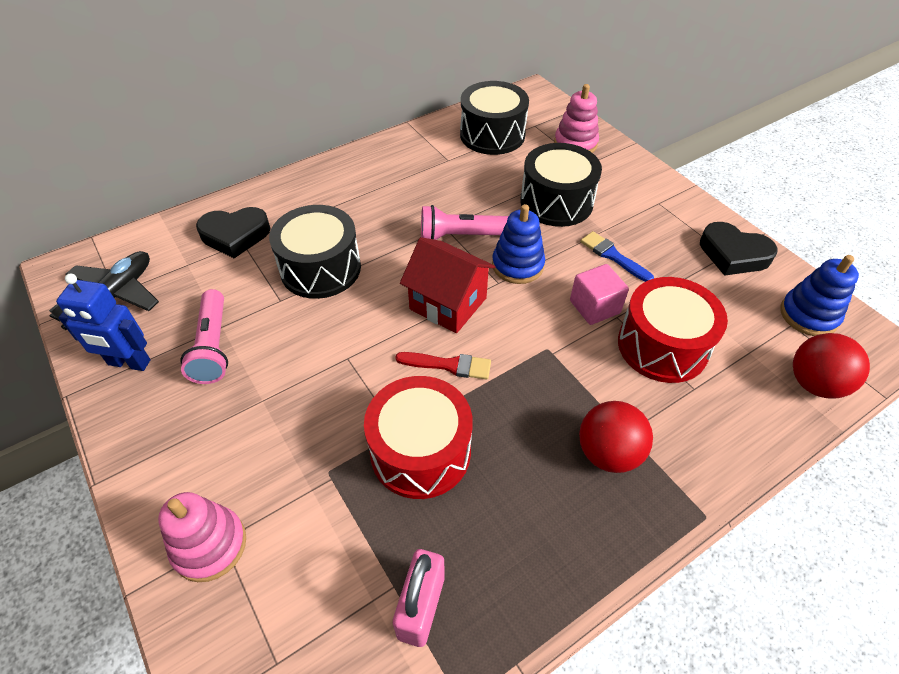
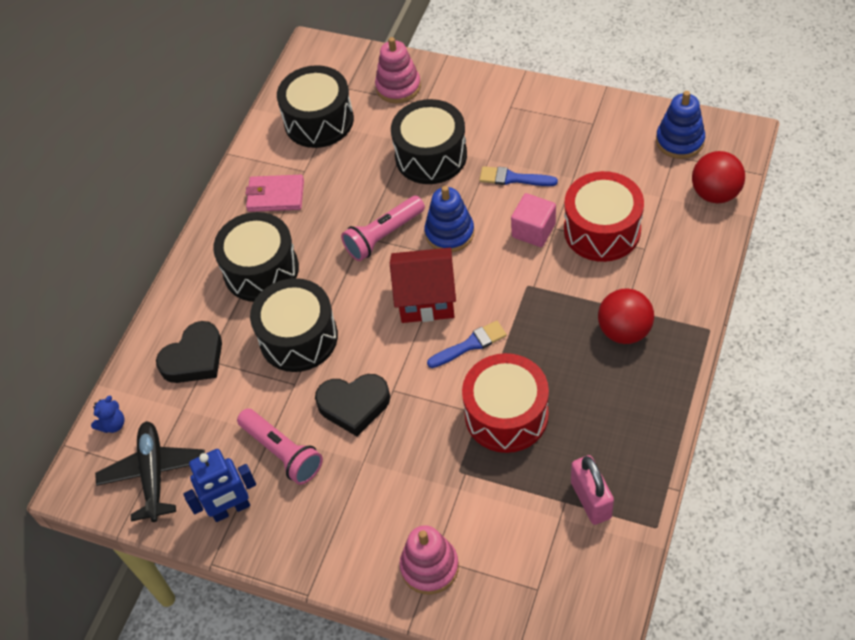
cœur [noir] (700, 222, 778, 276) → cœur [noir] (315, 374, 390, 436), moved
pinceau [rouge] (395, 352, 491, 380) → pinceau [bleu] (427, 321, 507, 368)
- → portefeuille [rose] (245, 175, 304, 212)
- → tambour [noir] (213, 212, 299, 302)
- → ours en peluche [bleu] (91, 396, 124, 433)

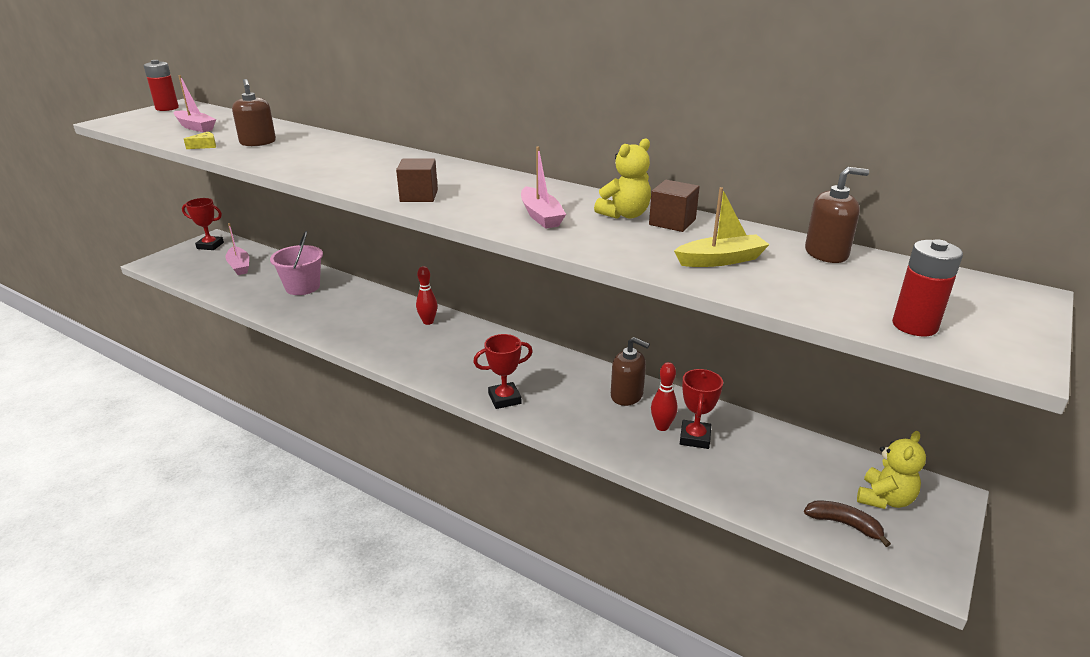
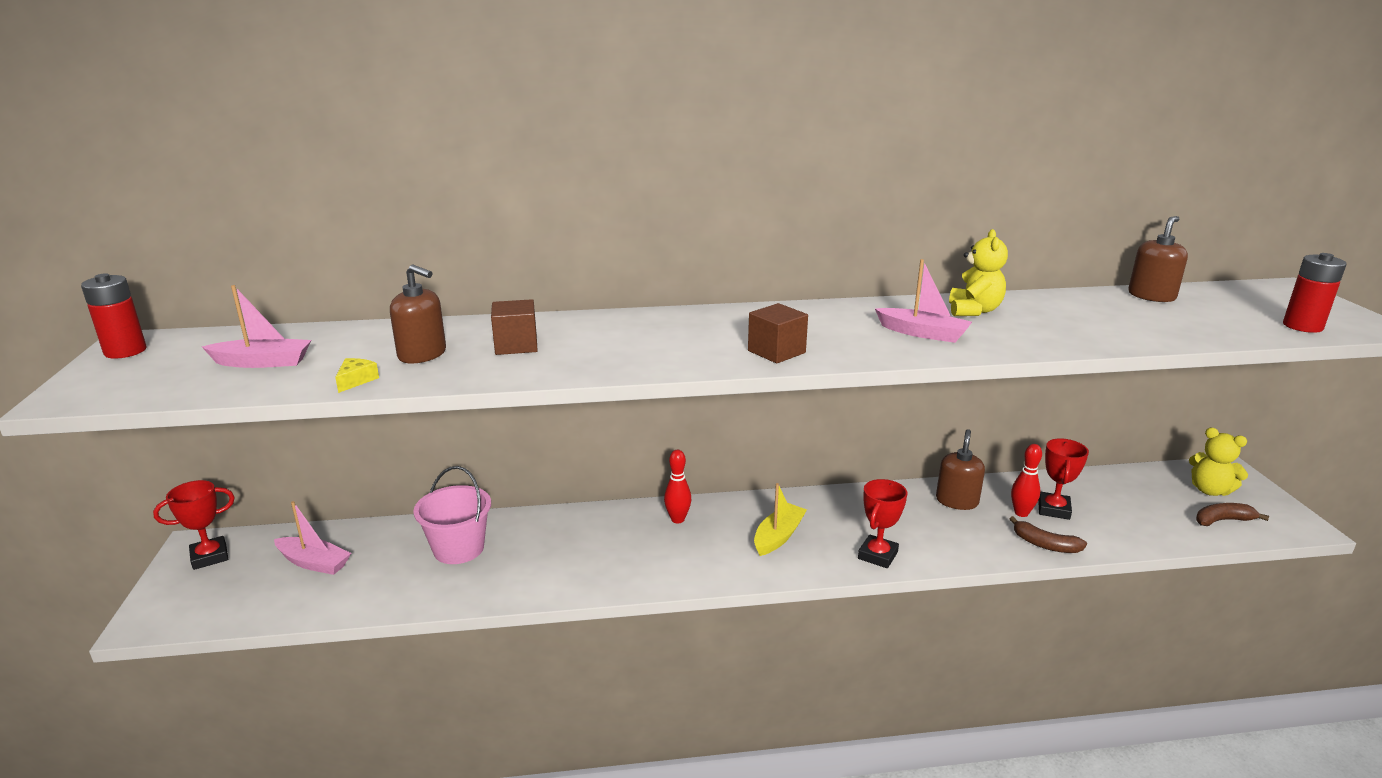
cube [marron] (649, 180, 700, 232) → cube [marron] (491, 299, 538, 355), moved
bateau [jaune] (674, 187, 770, 267) → bateau [jaune] (754, 483, 807, 556), moved
distributeur de savon [marron] (611, 337, 650, 406) → distributeur de savon [marron] (936, 429, 985, 510), 60 degrees counterclockwise
trophée [rouge] (680, 369, 723, 449) → trophée [rouge] (1038, 438, 1089, 520), 45 degrees clockwise
ours en peluche [jaune] (857, 431, 926, 509) → ours en peluche [jaune] (1189, 428, 1248, 496), 135 degrees clockwise
- → banane [marron] (1009, 516, 1087, 553)

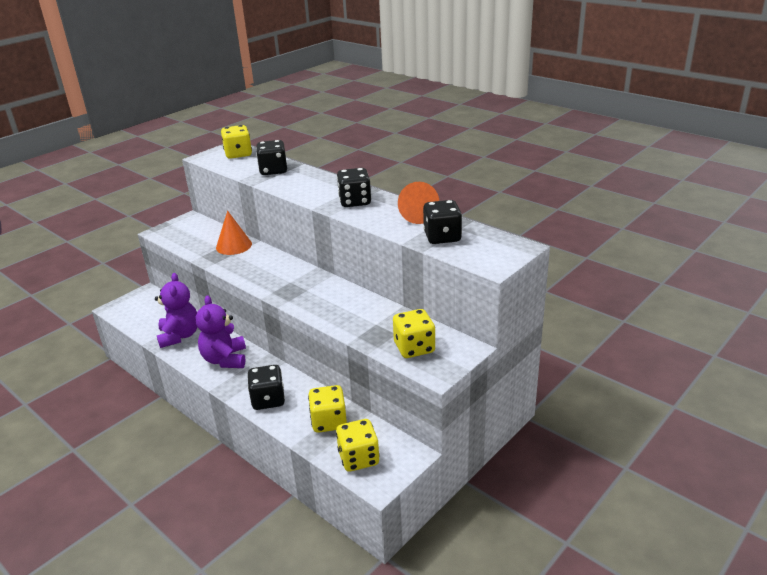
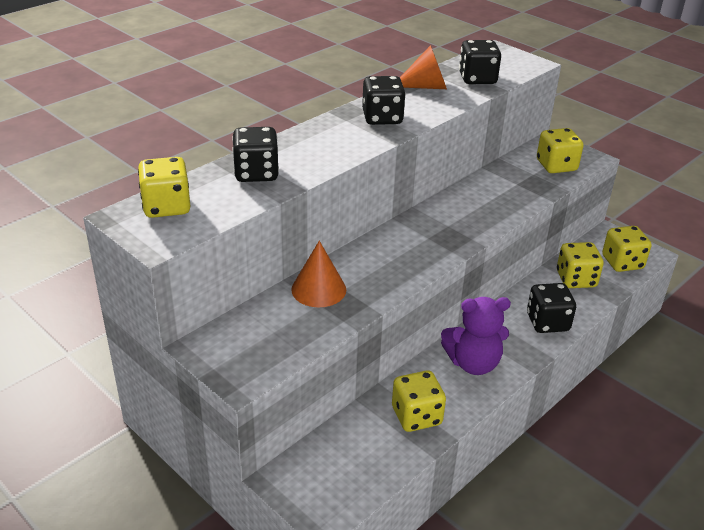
ours en peluche [violet] (155, 273, 197, 348) → dé [jaune] (392, 370, 446, 432)

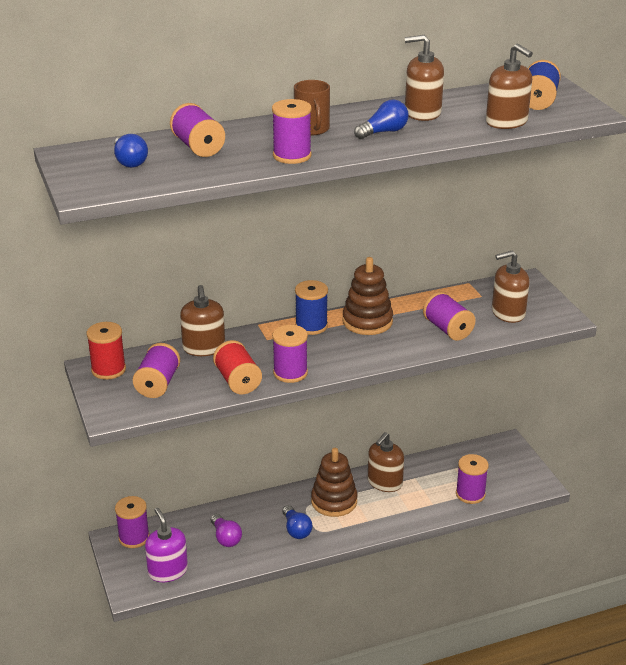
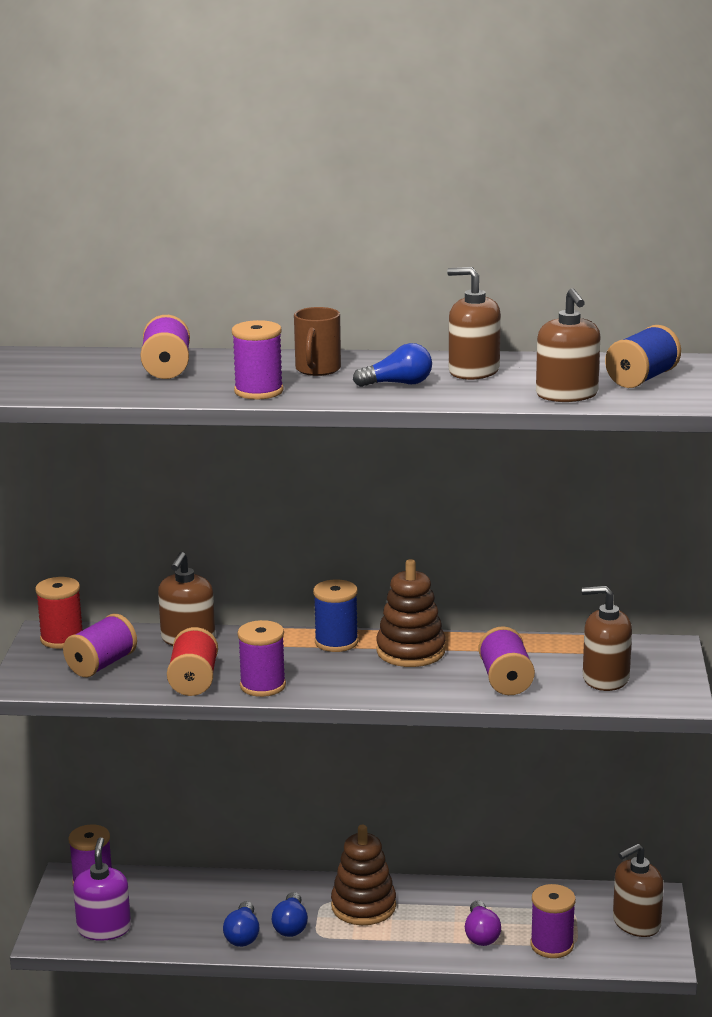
ampoule [bleu] (114, 134, 148, 168) → ampoule [bleu] (223, 901, 260, 947), moved
distributeur de savon [marron] (368, 432, 404, 492) → distributeur de savon [marron] (613, 844, 664, 937), moved
ampoule [violet] (211, 514, 242, 547) → ampoule [violet] (465, 900, 501, 946), moved

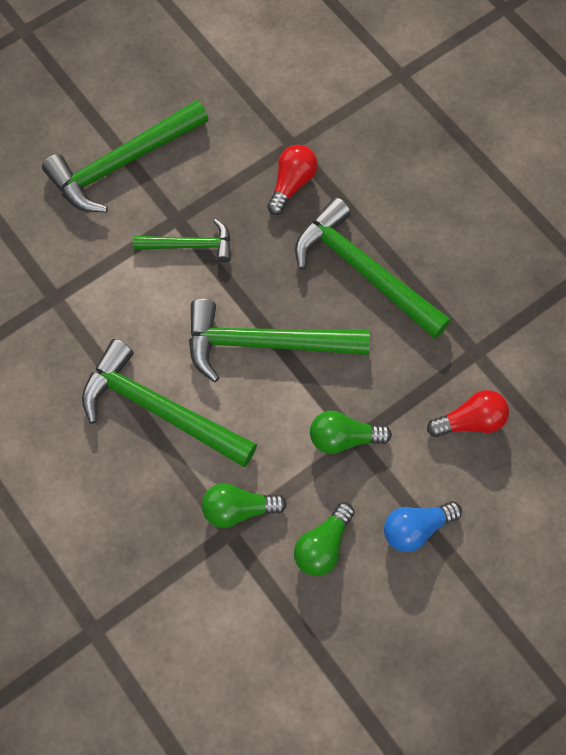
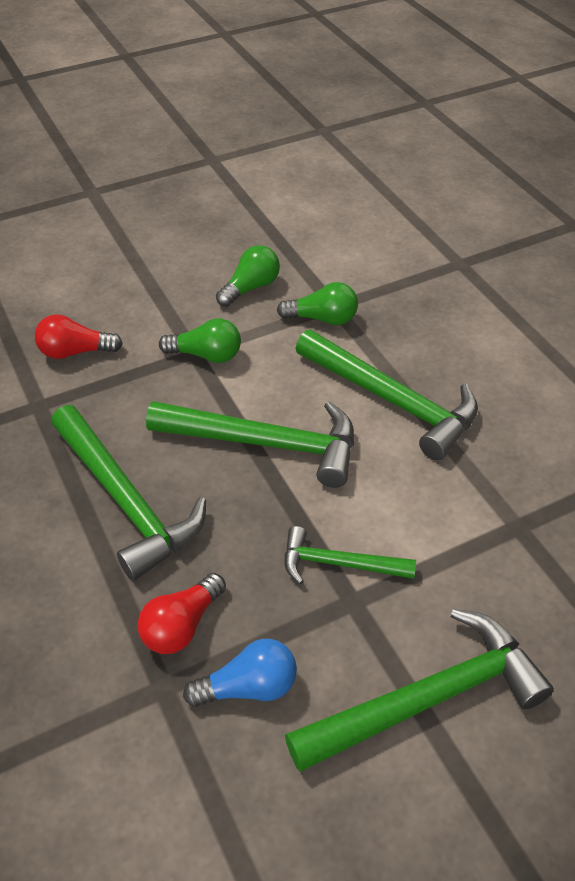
ampoule [bleu] (384, 501, 462, 552) → ampoule [bleu] (183, 639, 297, 707), moved

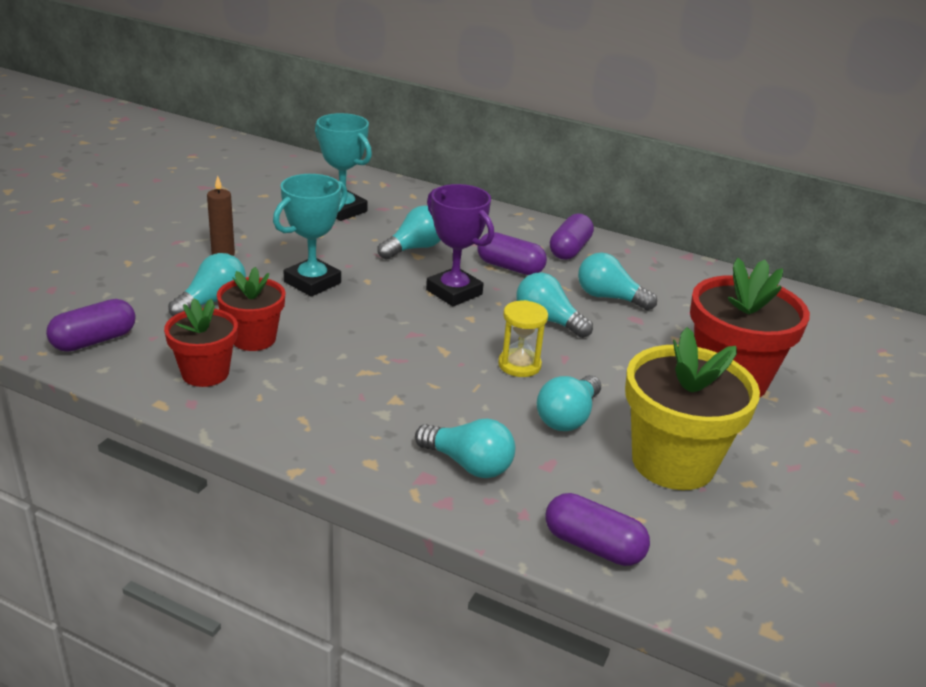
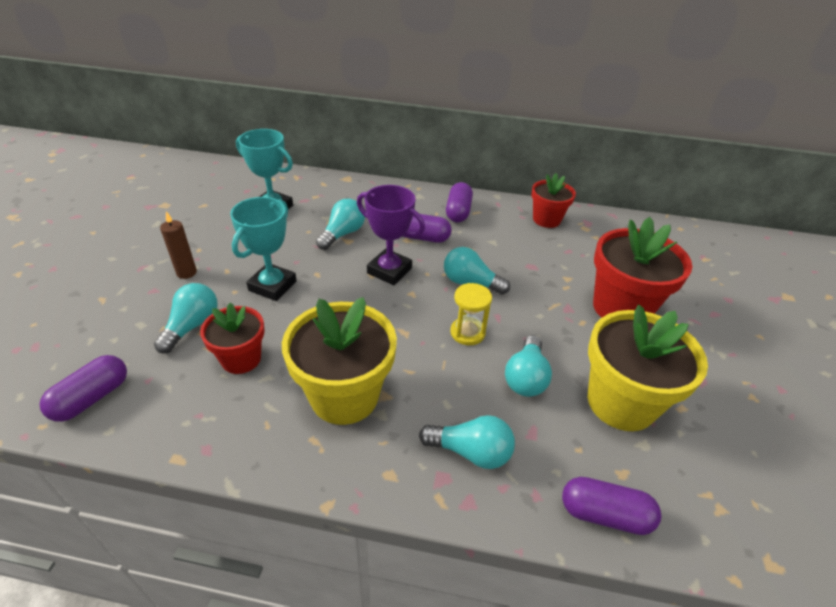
ampoule [turquoise] (578, 252, 657, 310) → -
pot de fleurs [rouge] (164, 298, 238, 387) → pot de fleurs [rouge] (531, 173, 576, 228), moved
- → pot de fleurs [jaune] (282, 297, 397, 425)

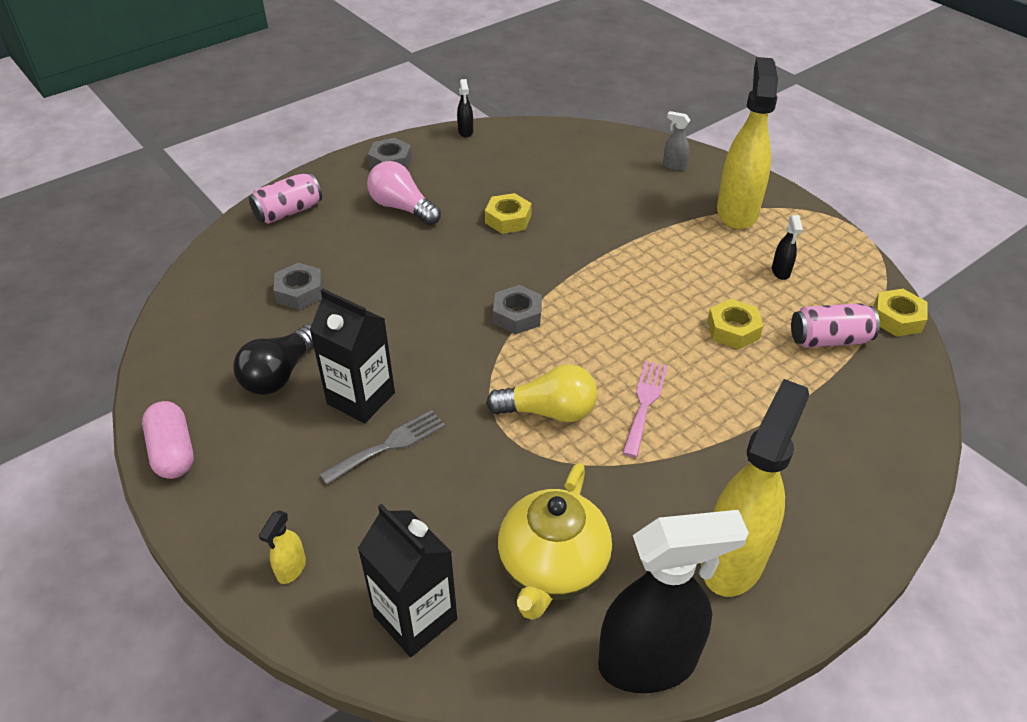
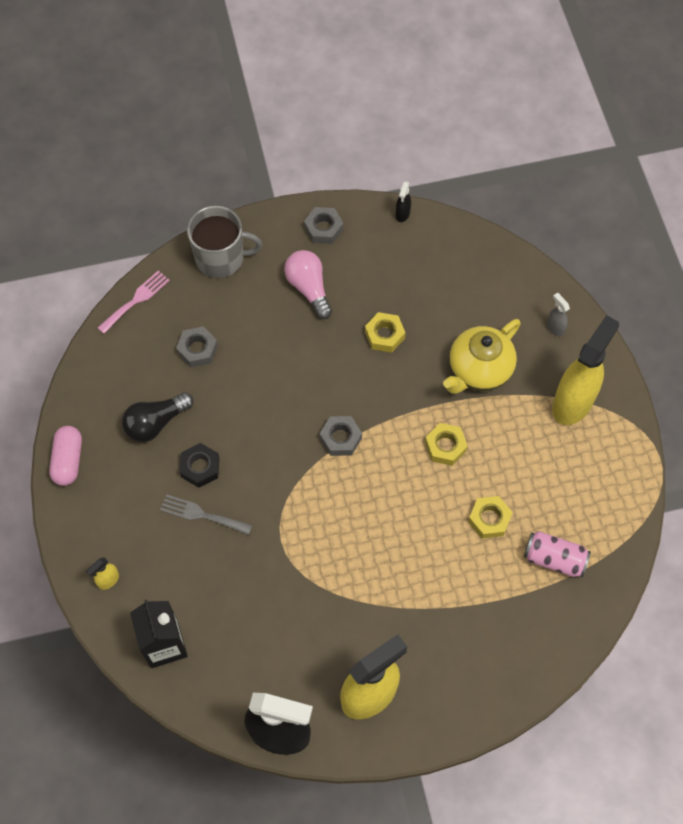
canette [rose] (249, 173, 322, 224) → tasse [gris] (187, 206, 263, 278)
vaporisateur [noir] (772, 215, 803, 280) → -
brique de lait [noir] (309, 289, 395, 423) → écrou [noir] (180, 443, 220, 488)
écrou [jaune] (873, 289, 928, 337) → écrou [jaune] (425, 423, 468, 466), moved
fourchette [rose] (622, 361, 668, 458) → fourchette [rose] (98, 270, 170, 334), moved
ampoule [jaune] (486, 364, 597, 422) → -
fourchette [gris] (319, 410, 445, 485) → fourchette [gris] (160, 494, 252, 535), 150 degrees counterclockwise
théière [jaune] (498, 463, 612, 620) → théière [jaune] (443, 319, 521, 394), moved

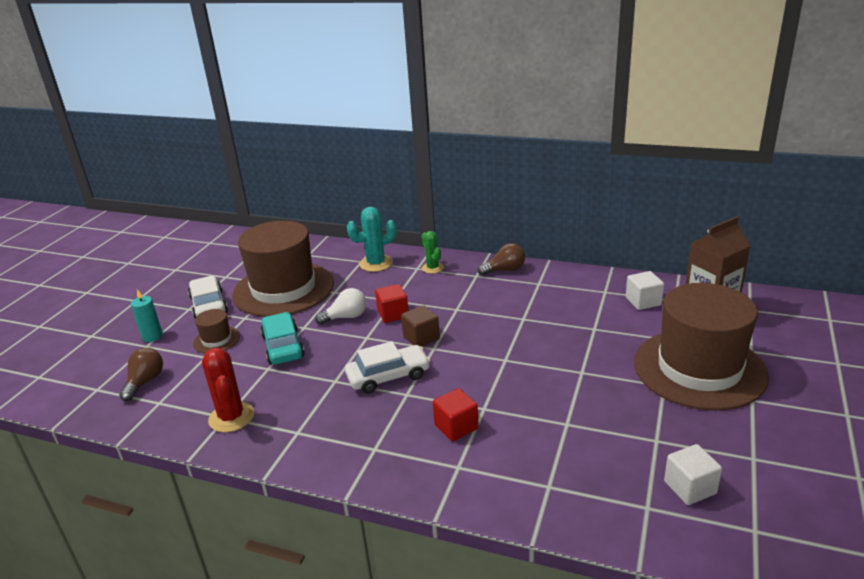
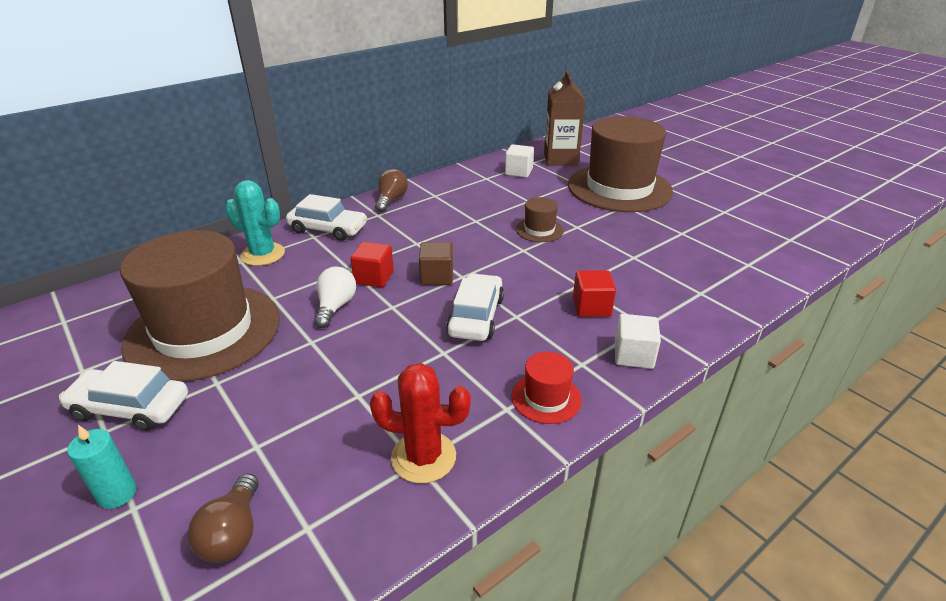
cactus [turquoise] (347, 207, 397, 272) → cactus [turquoise] (225, 180, 285, 266), 75 degrees counterclockwise
cactus [vert] (422, 231, 444, 274) → voiture [blanc] (286, 194, 367, 241)
chapeau [marron] (193, 309, 240, 353) → chapeau [marron] (516, 197, 564, 242), moved
voiture [turquoise] (260, 312, 305, 365) → -
ampoule [marron] (119, 348, 163, 401) → ampoule [marron] (188, 473, 258, 563), 135 degrees counterclockwise
cube [blanc] (664, 444, 722, 505) → cube [blanc] (615, 314, 661, 369), moved
- → chapeau [rouge] (512, 352, 582, 424)

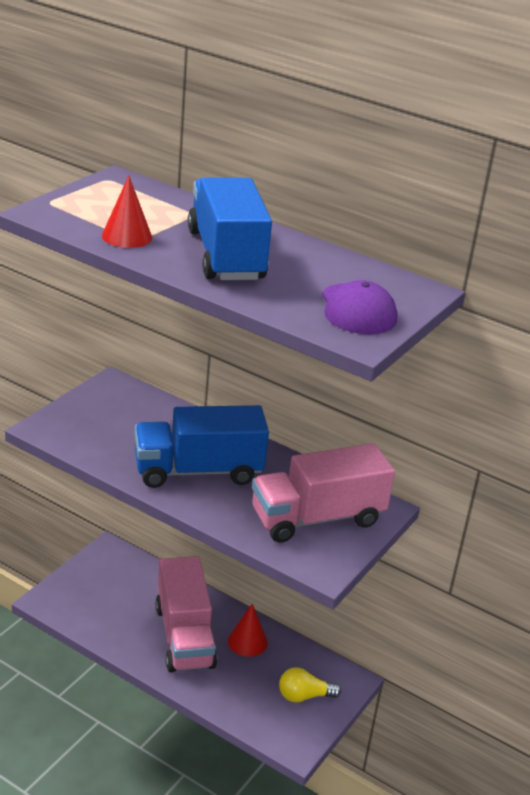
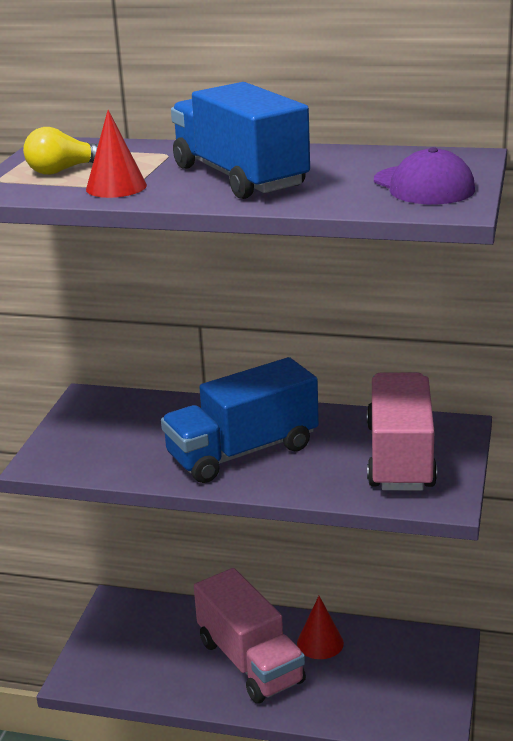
camion [rose] (252, 443, 395, 543) → camion [rose] (367, 372, 437, 491), 135 degrees clockwise
ampoule [jaune] (279, 667, 341, 702) → ampoule [jaune] (23, 127, 99, 175), moved

